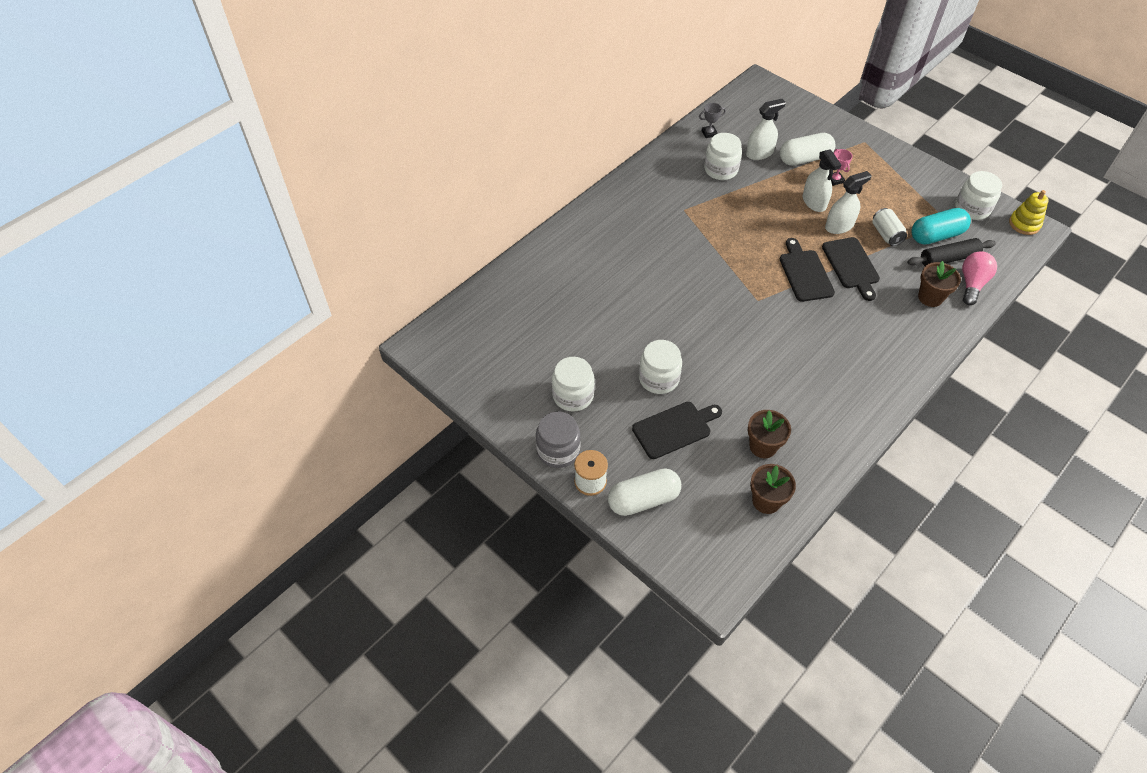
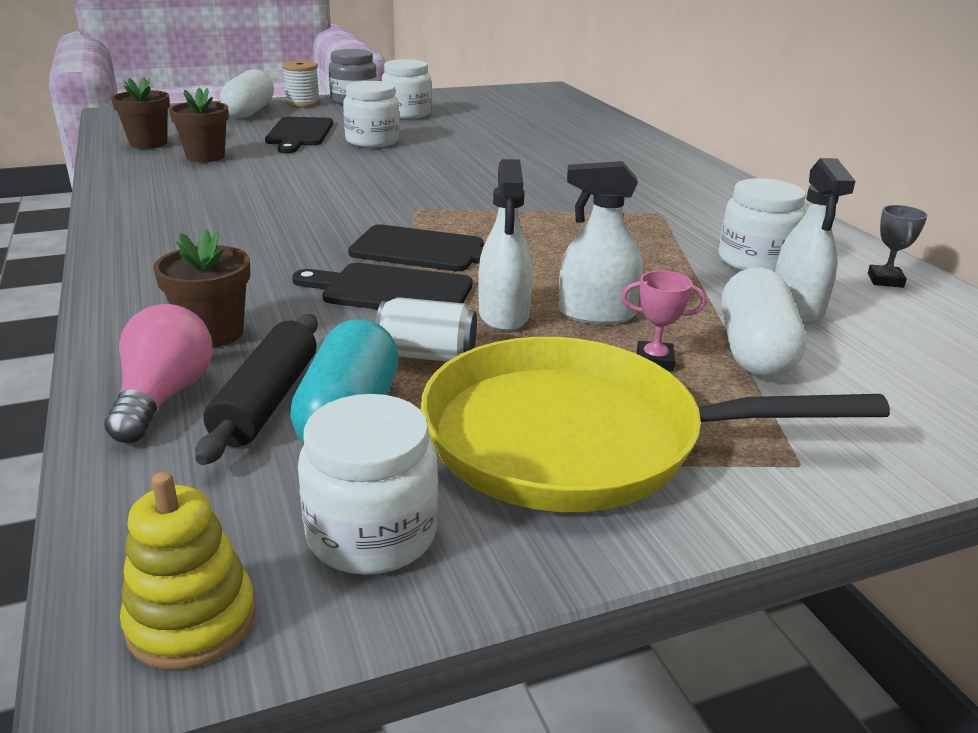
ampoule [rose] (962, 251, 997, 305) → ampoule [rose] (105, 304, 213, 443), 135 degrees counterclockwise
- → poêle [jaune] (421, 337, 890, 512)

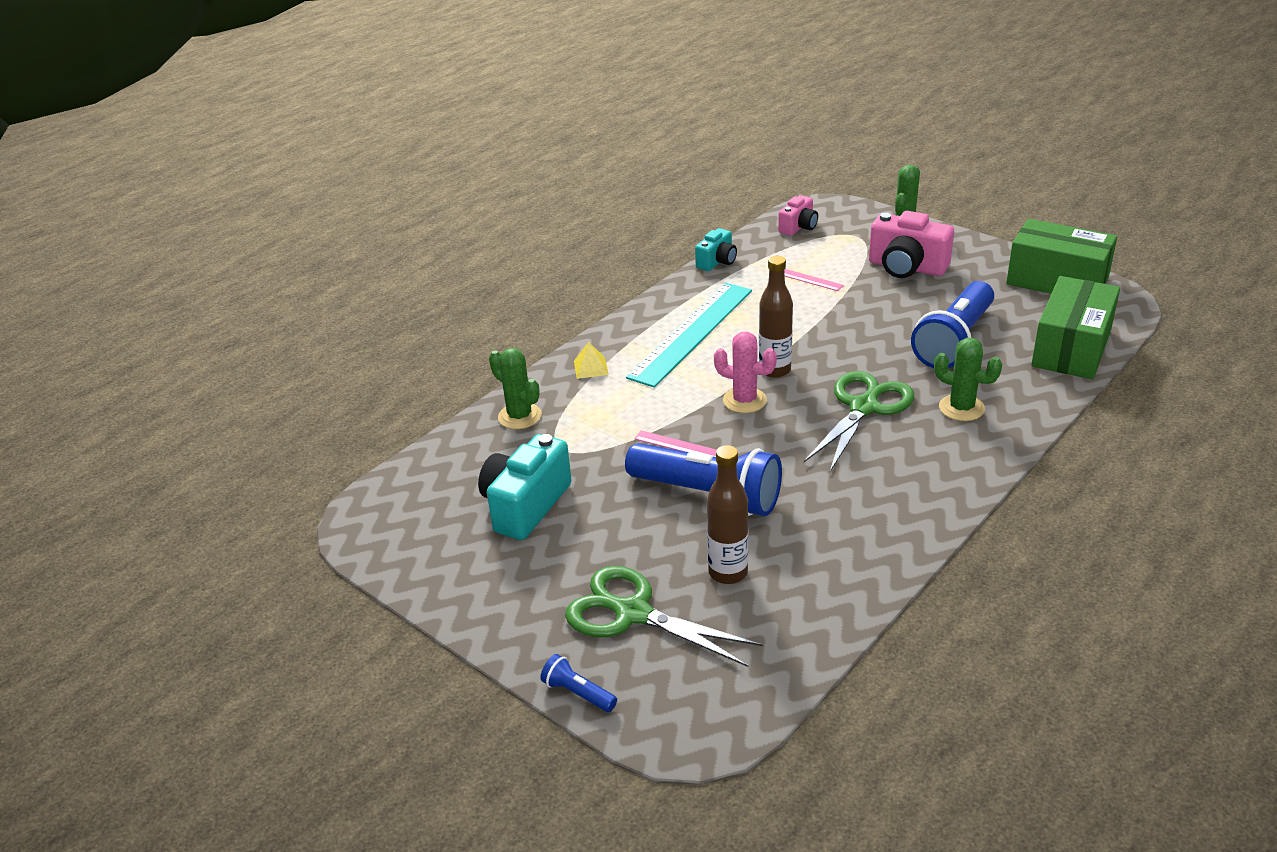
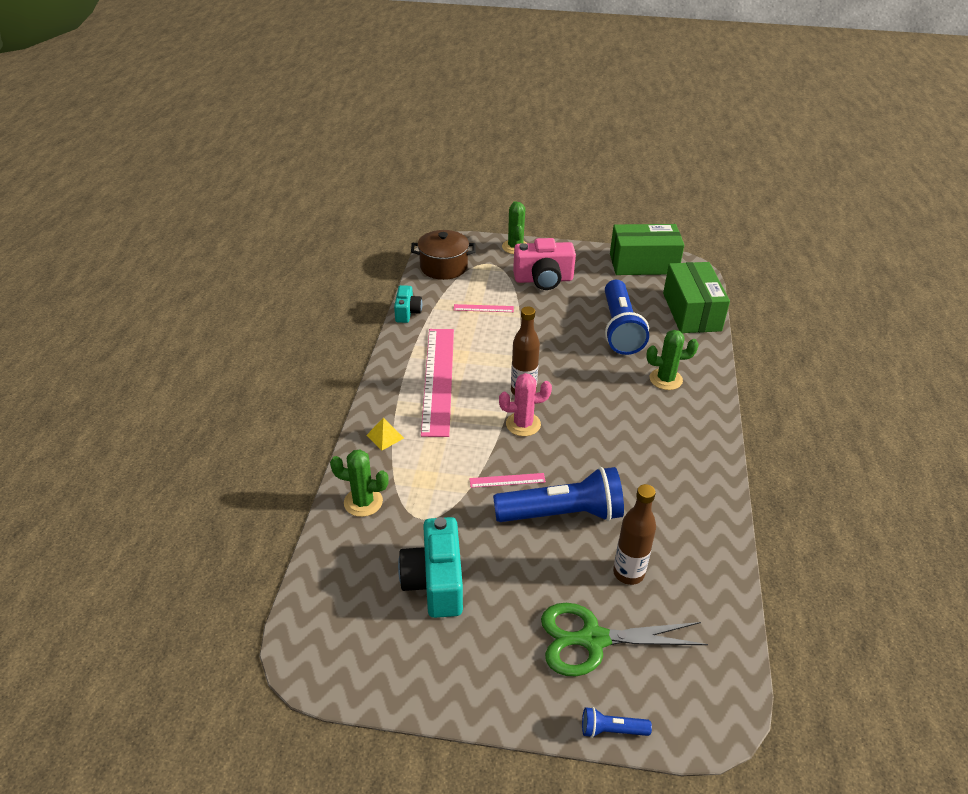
appareil photo [rose] (778, 195, 818, 236) → marmite [marron] (411, 230, 476, 280)
règle [turquoise] (626, 283, 752, 388) → règle [rose] (421, 329, 454, 437)
ciseaux [vert] (804, 371, 914, 472) → -

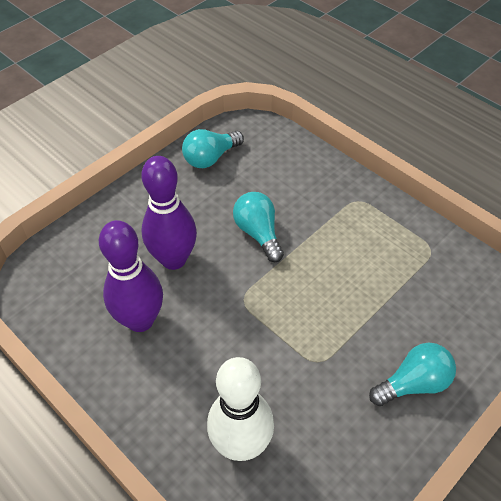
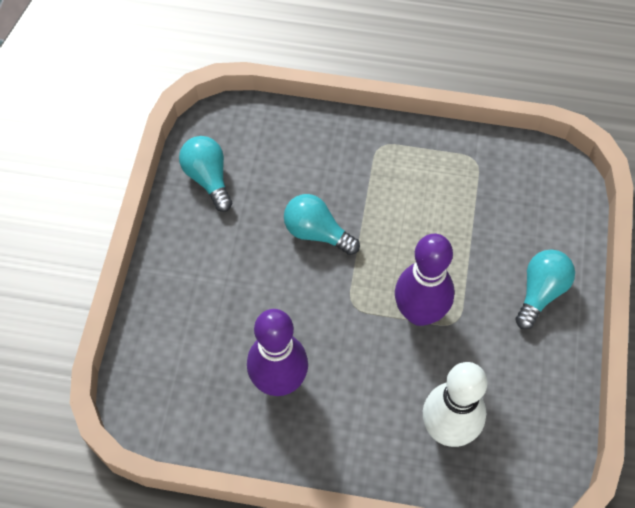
ampoule [turquoise] (182, 129, 244, 168) → ampoule [turquoise] (179, 136, 232, 212), 135 degrees clockwise
quille [violet] (141, 156, 197, 270) → quille [violet] (395, 234, 455, 326), moved

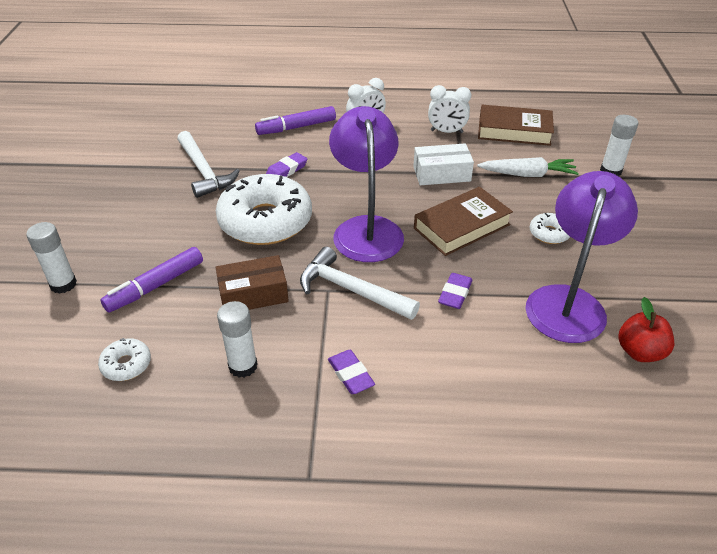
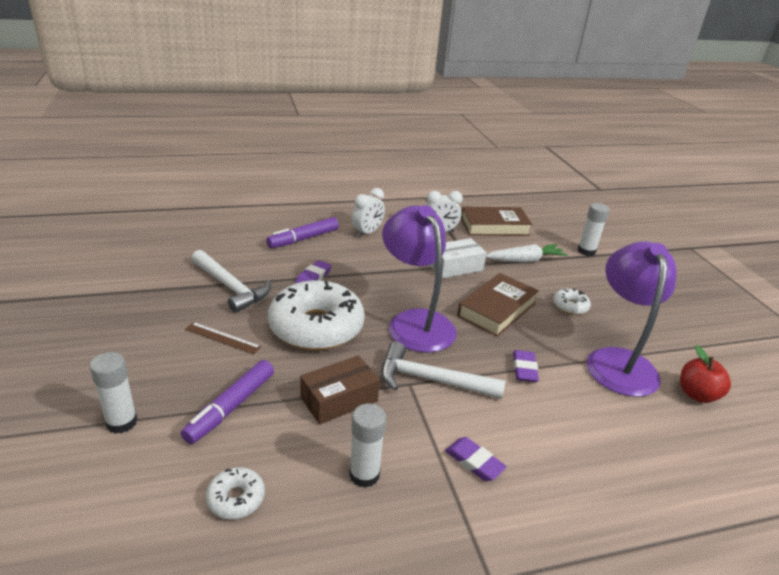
- → règle [marron] (185, 322, 261, 354)

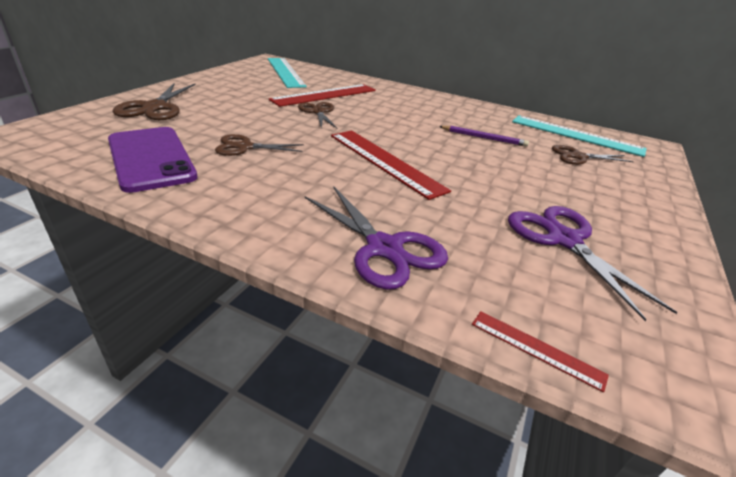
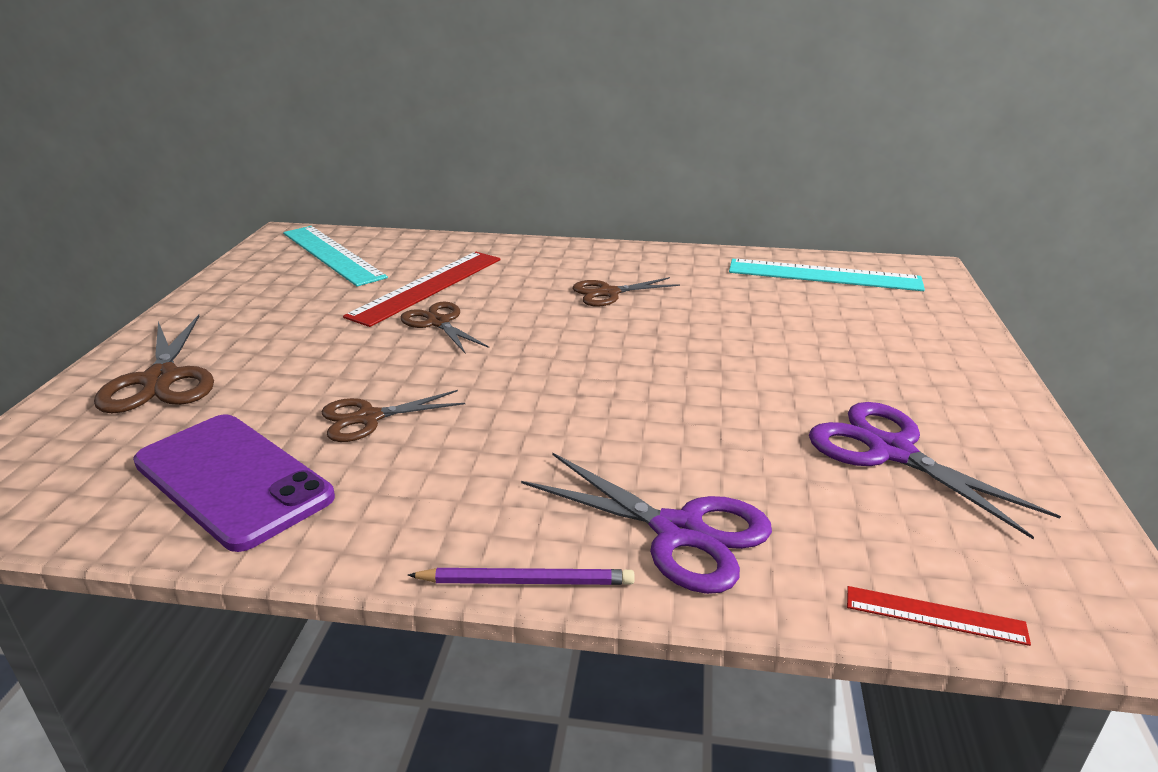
crayon [violet] (439, 126, 529, 147) → crayon [violet] (408, 568, 635, 585), moved
règle [rouge] (331, 131, 451, 200) → -
ciseaux [marron] (552, 145, 634, 165) → ciseaux [marron] (572, 277, 680, 306), moved

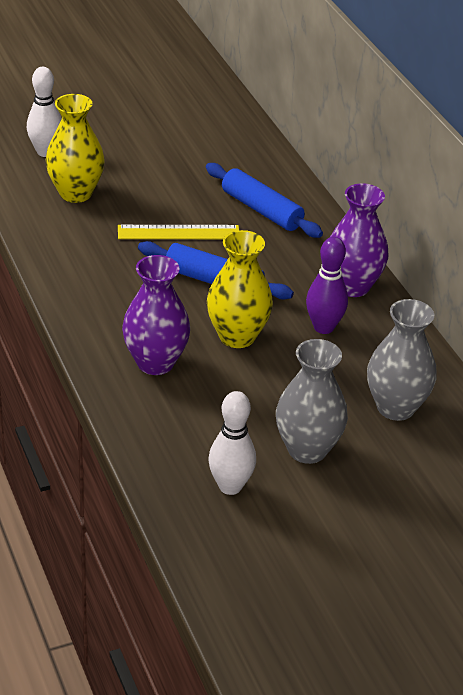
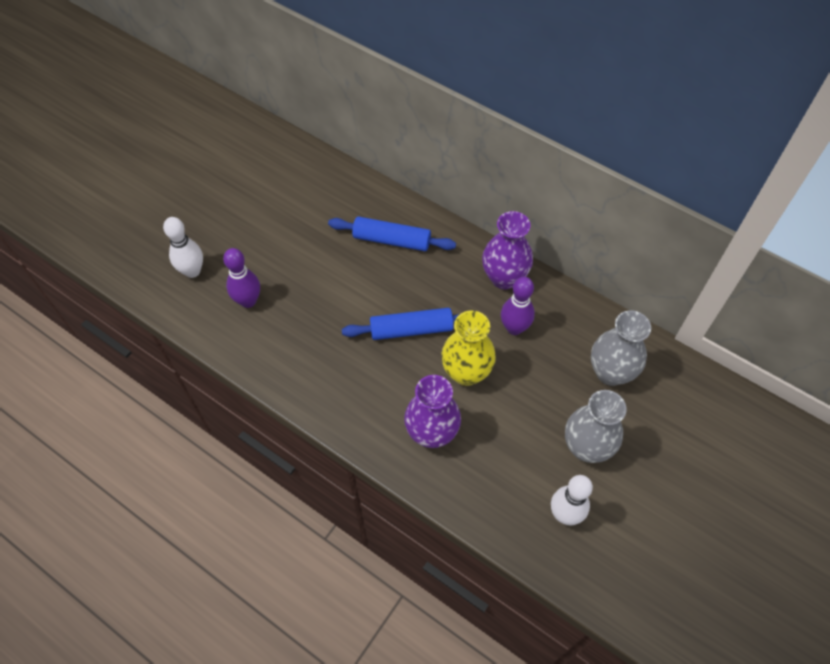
vase [jaune] (45, 94, 105, 203) → quille [violet] (223, 248, 260, 308)
règle [jaune] (118, 225, 239, 239) → -

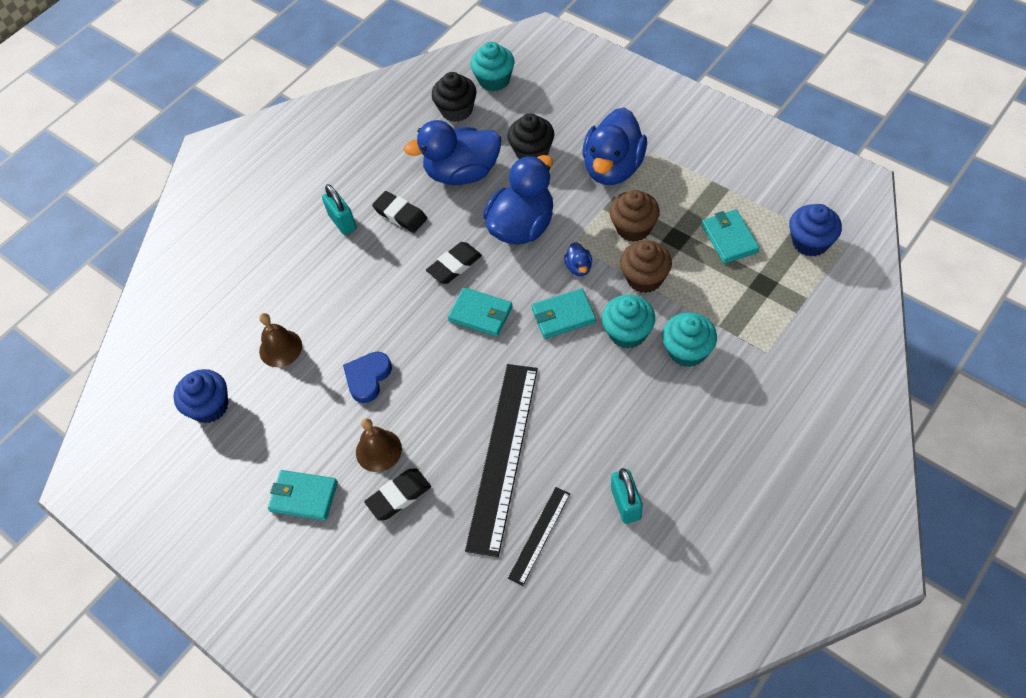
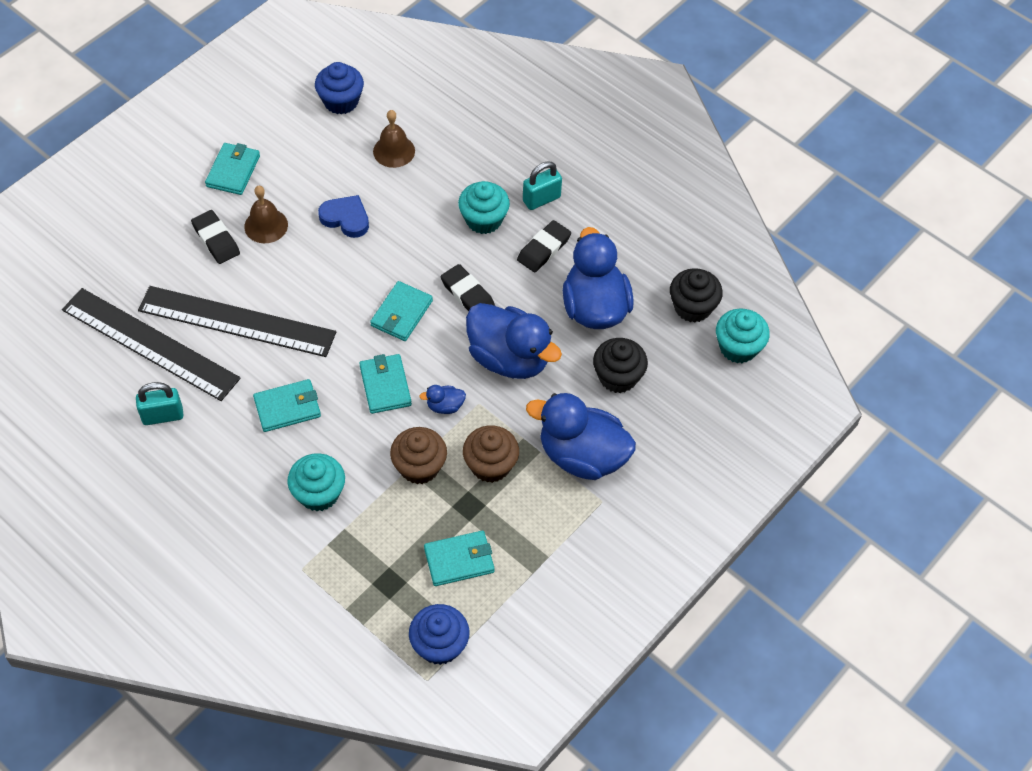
muffin [turquoise] (602, 295, 655, 349) → muffin [turquoise] (458, 181, 510, 234), moved
règle [noir] (508, 487, 570, 586) → règle [noir] (62, 288, 241, 401), x2.04
- → portefeuille [turquoise] (253, 379, 321, 432)

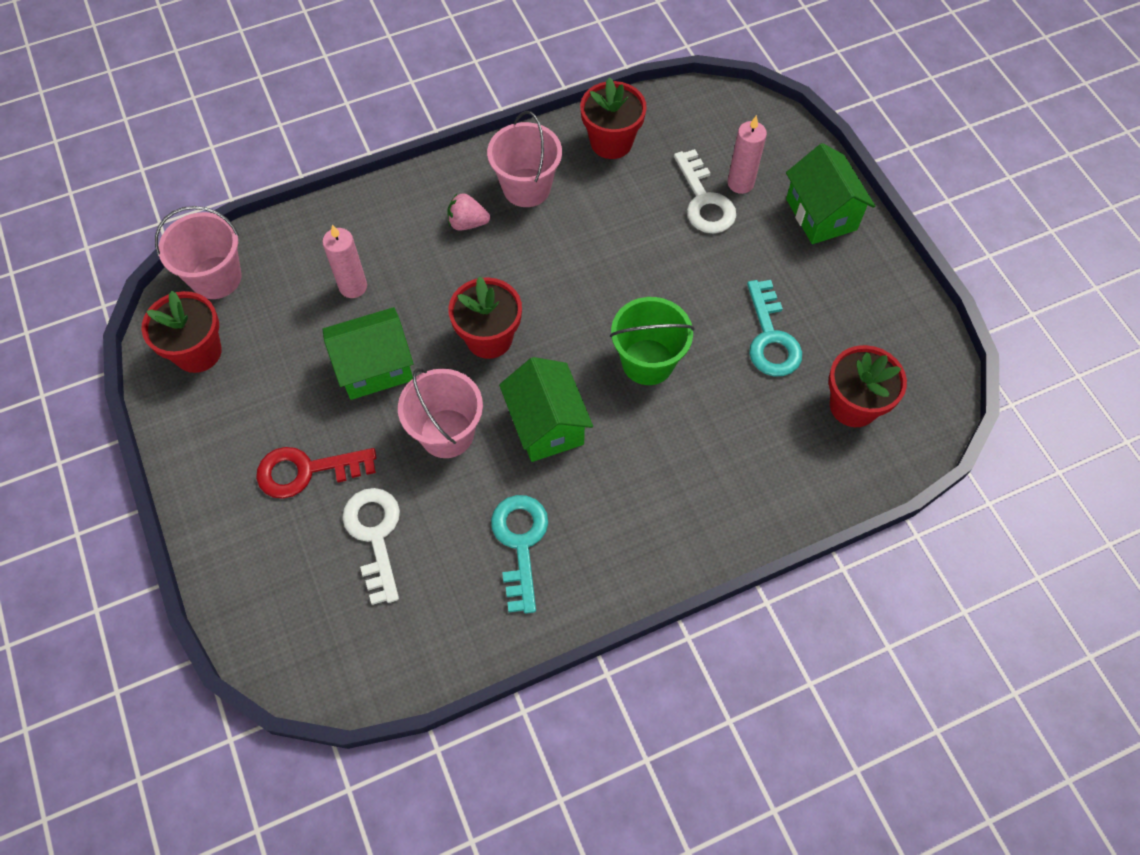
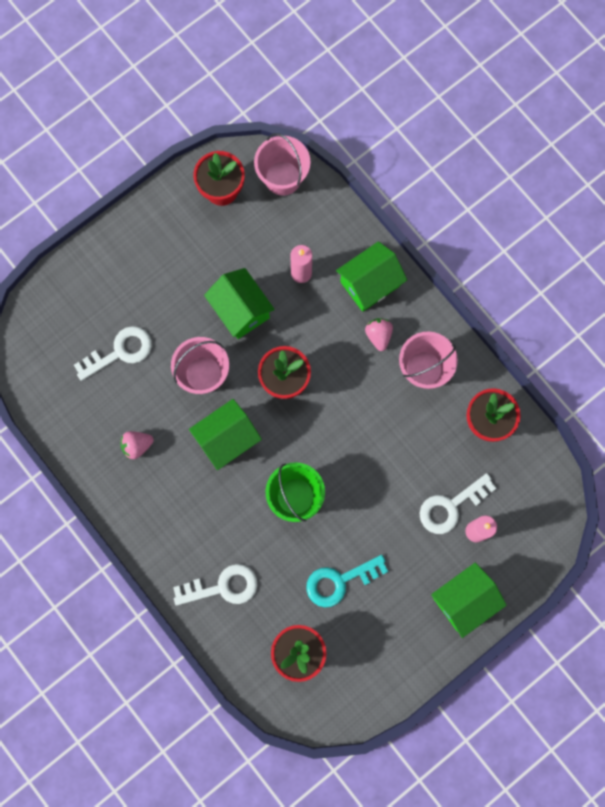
clé [rouge] (256, 447, 376, 499) → -
clé [turquoise] (491, 495, 548, 613) → fraise [rose] (120, 431, 154, 459)
- → maison [vert] (336, 242, 407, 312)
- → clé [blanc] (173, 564, 257, 606)

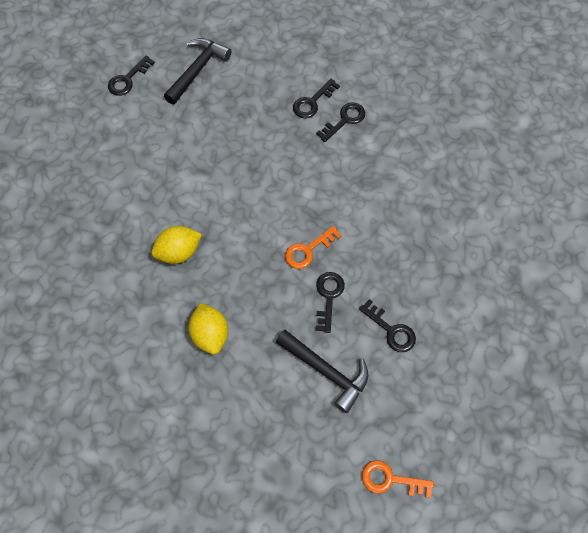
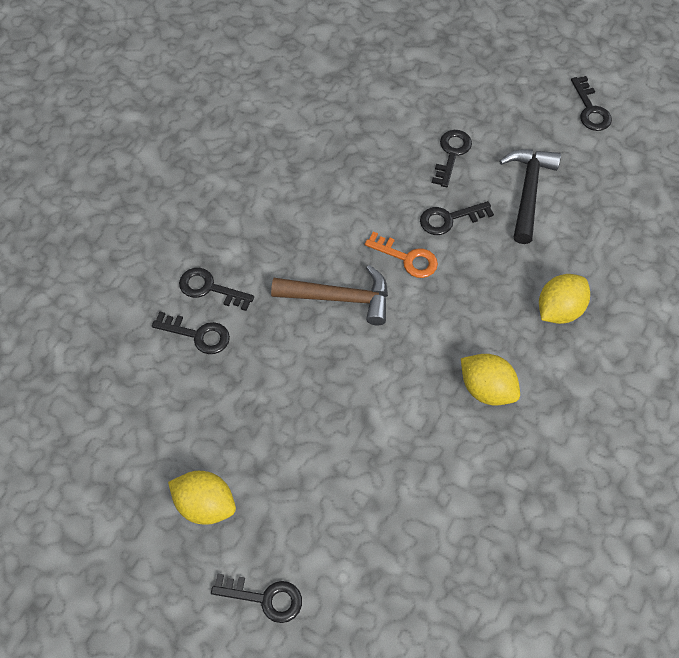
marteau [noir] (164, 38, 232, 104) → citron [jaune] (168, 471, 236, 525)
clé [orange] (362, 460, 434, 498) → clé [noir] (571, 76, 612, 131)
- → marteau [marron] (271, 265, 388, 325)

